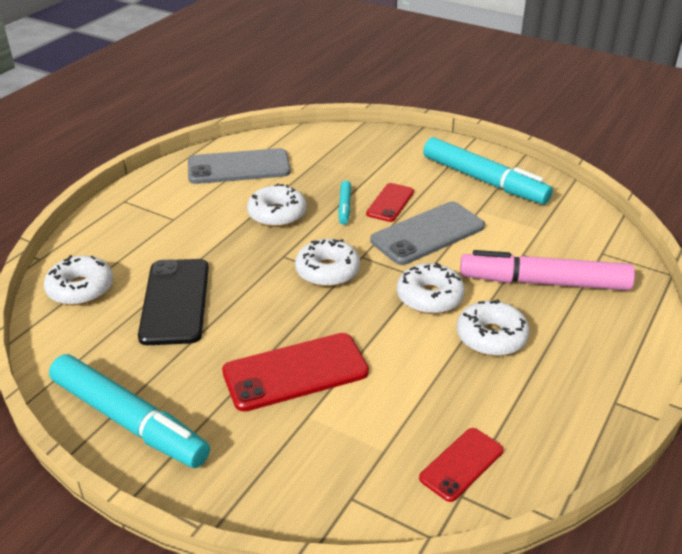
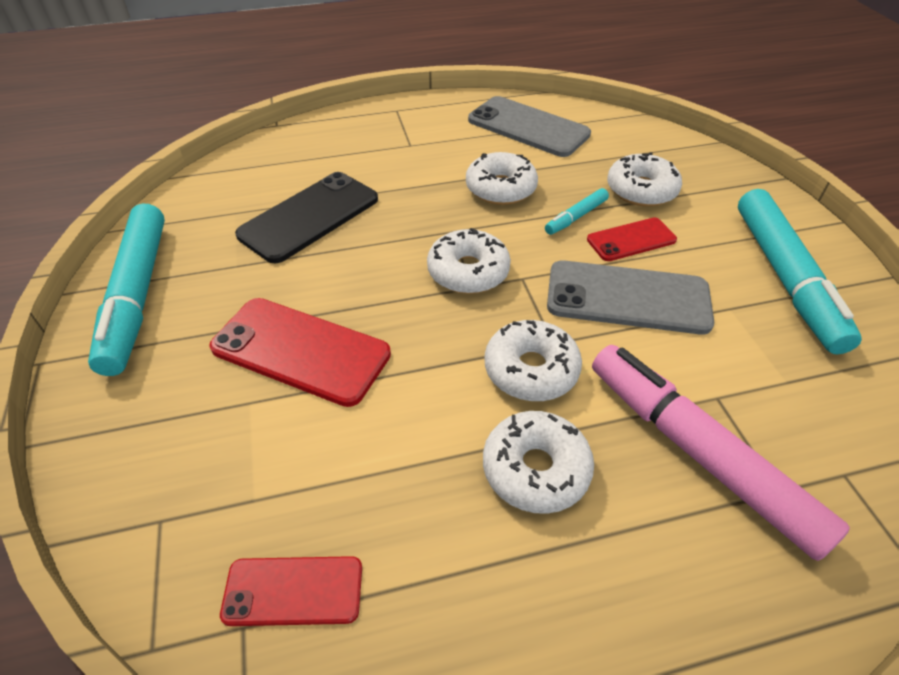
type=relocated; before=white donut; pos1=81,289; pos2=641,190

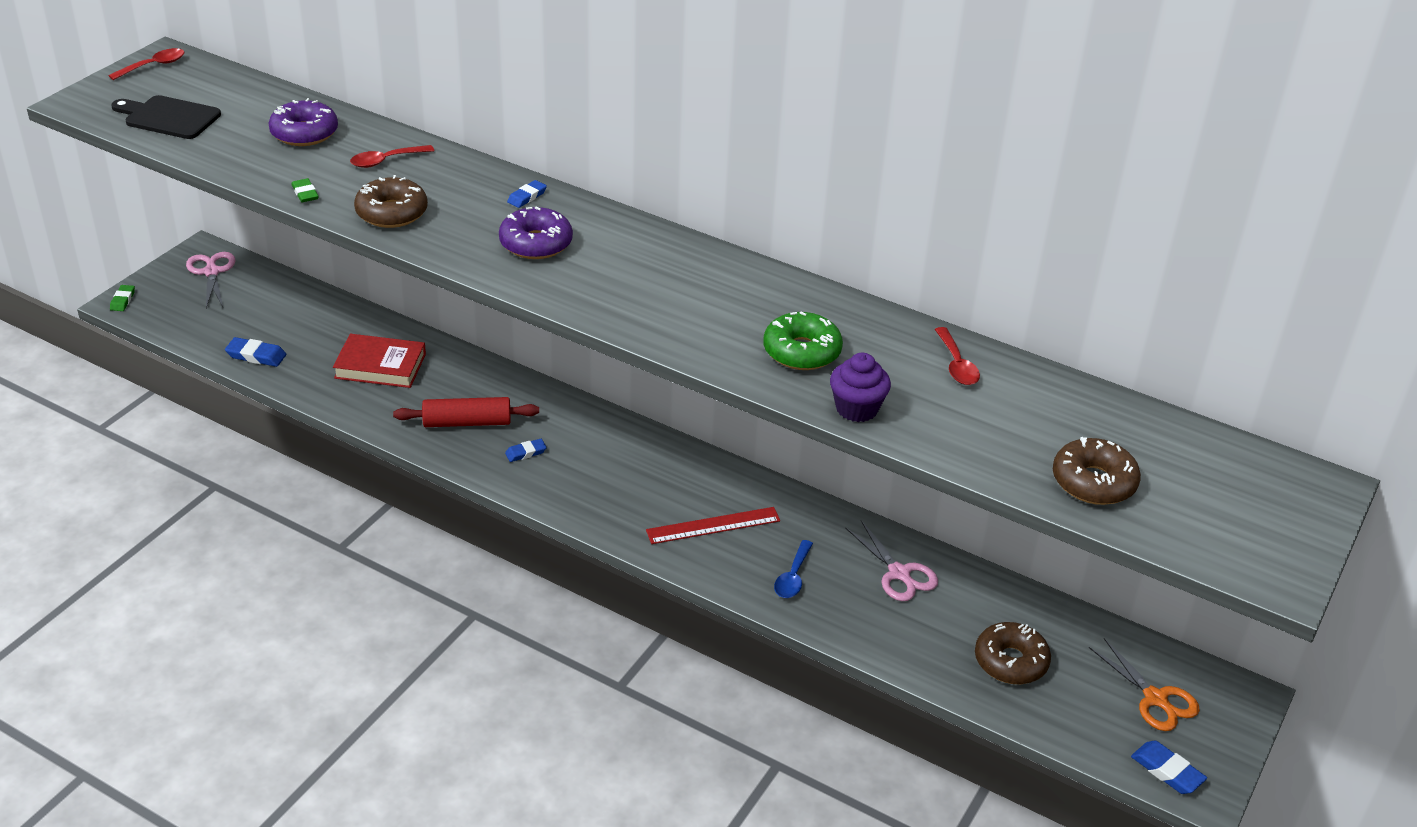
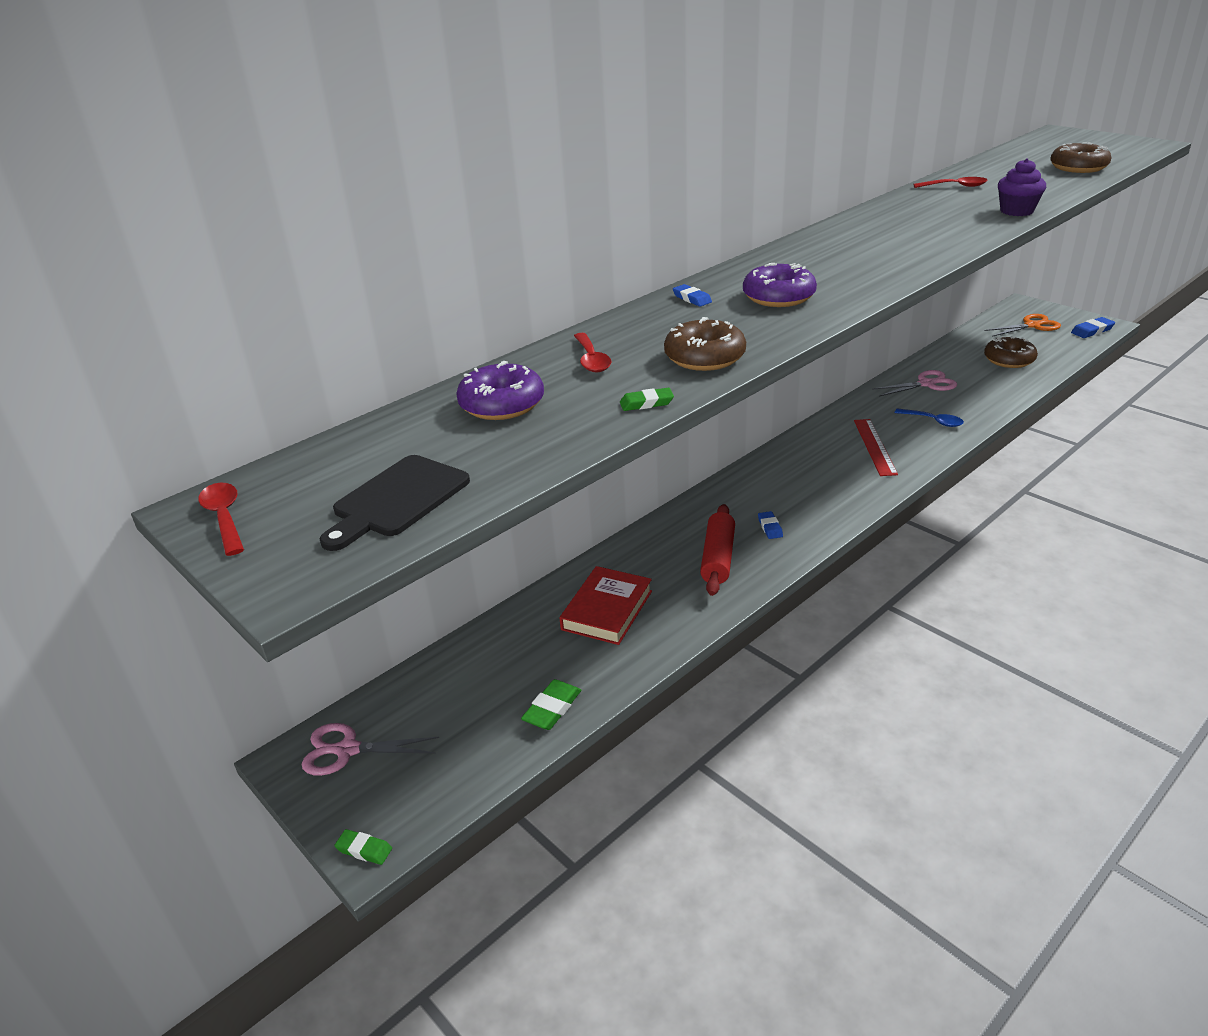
type=missing; before=green donut; pos1=801,351
type=colour; before=blue eraser; after=green eraser; pos1=256,356; pos2=552,708

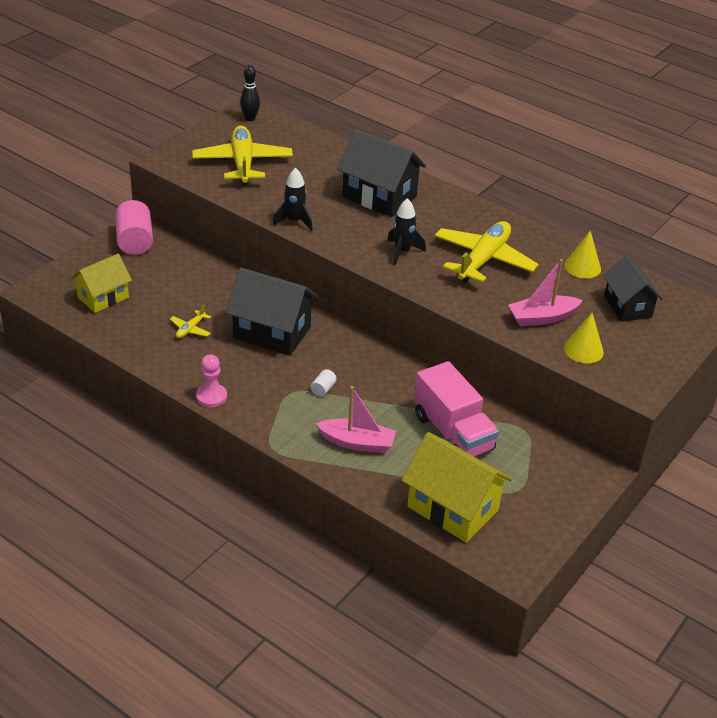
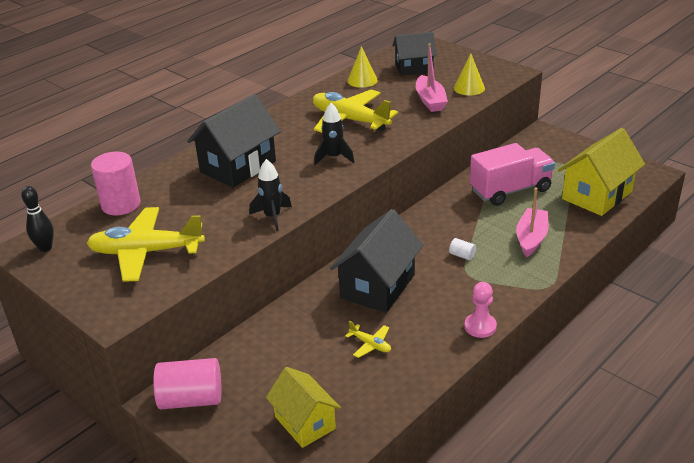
type=appeared; after=pink cylinder; pos2=121,205

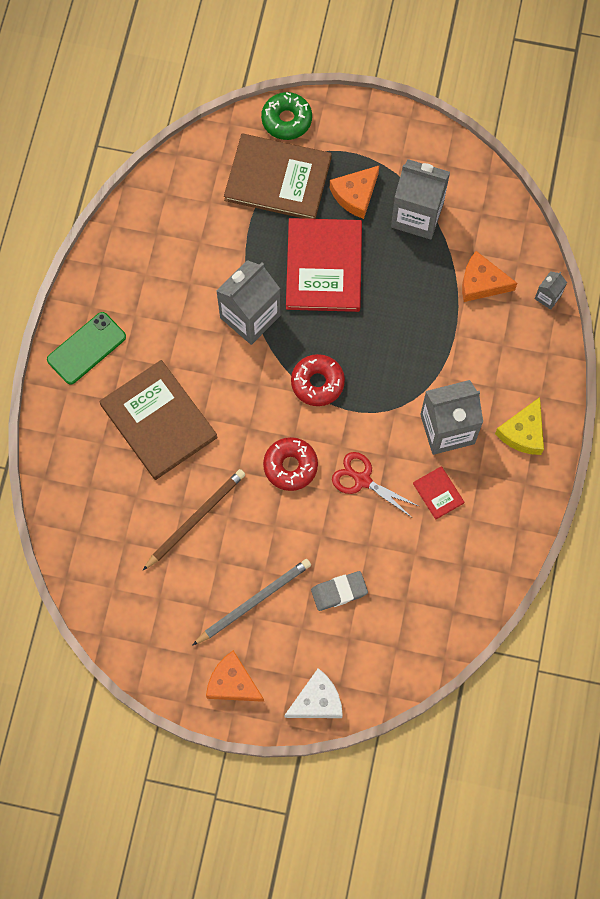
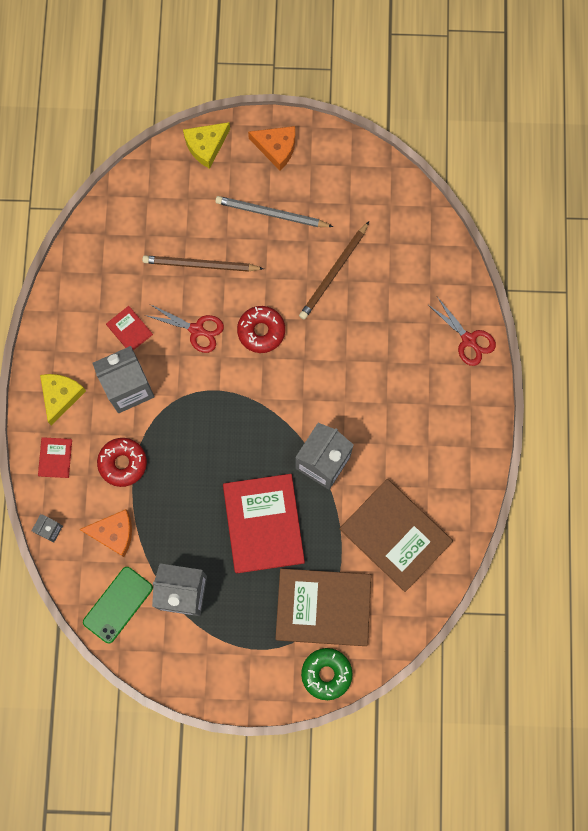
type=missing; before=grey eraser; pos1=339,592
type=missing; before=orange cheese; pos1=355,195
type=appeared; after=red book; pos2=55,458
type=appeared; after=brown pencil; pos2=200,265
type=appeared; after=red scissors; pos2=468,340
type=relocated; before=green phone; pos1=86,348; pos2=118,604
type=relocated; before=brown book; pos1=158,421; pos2=395,535
type=relocated; before=red donut; pos1=317,383; pos2=123,463
type=colour; before=white cheese; after=yellow cheese; pos1=317,701; pos2=206,146
type=spun; before=grey pencil; pos1=254,601; pos2=271,214; turn=60

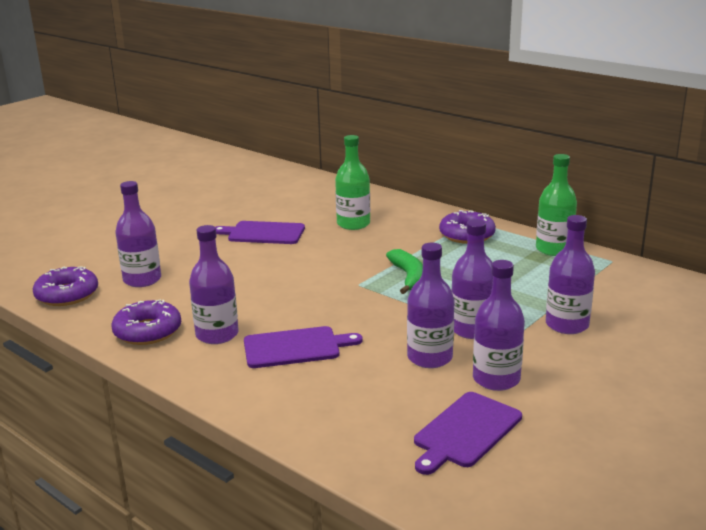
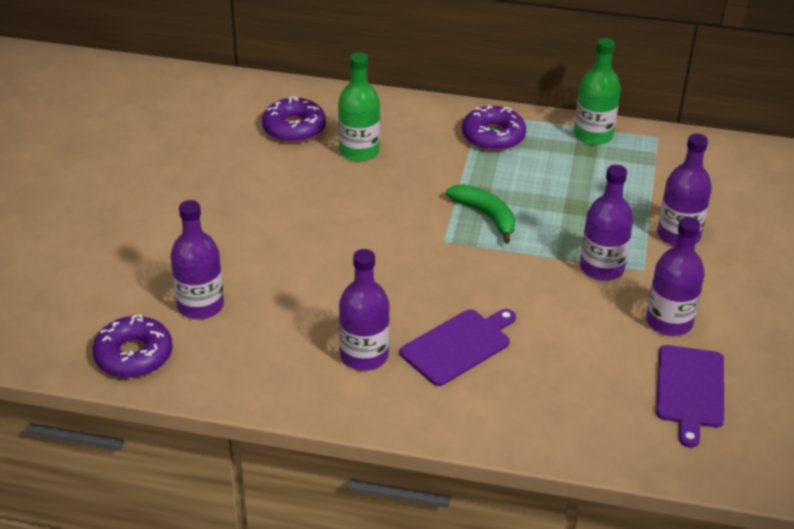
type=missing; before=purple cutting board; pos1=263,233
type=missing; before=purple bottle; pos1=430,358
type=relocated; before=purple donut; pos1=148,331; pos2=294,128

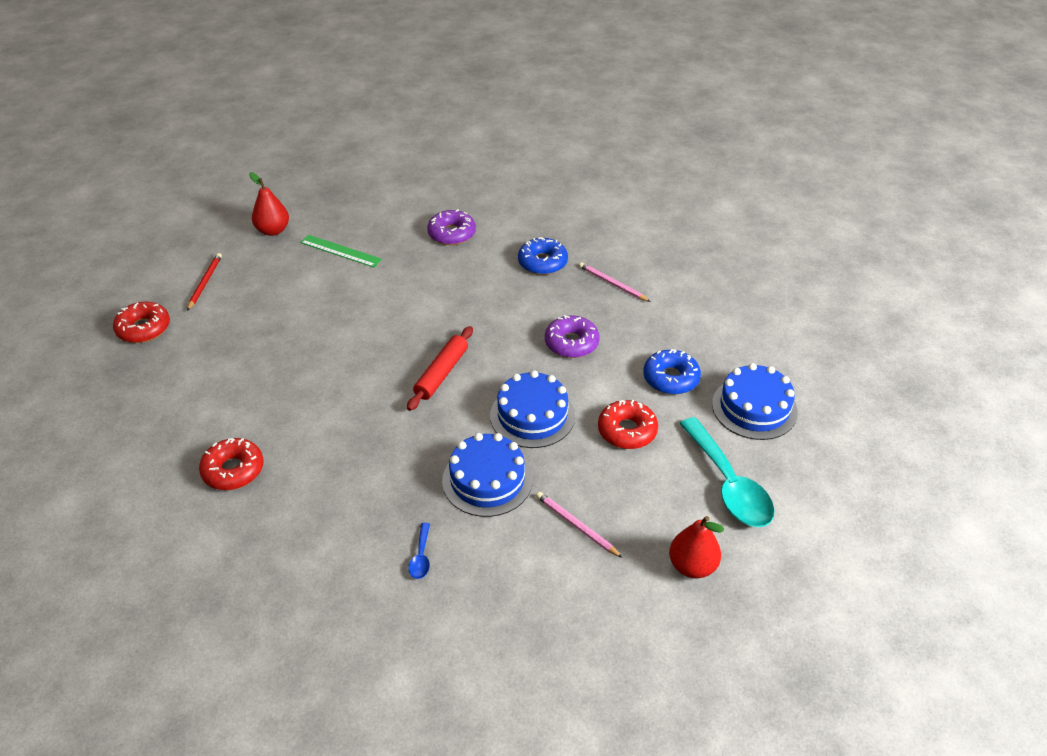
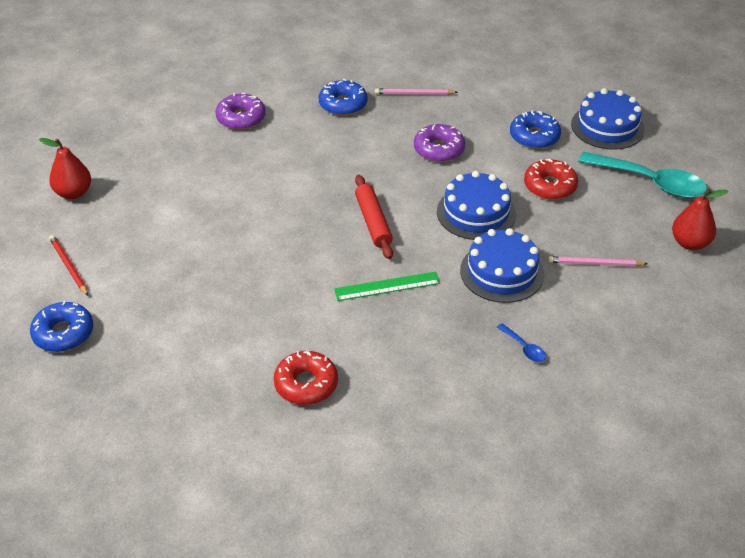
type=relocated; before=green ruler; pos1=340,251; pos2=387,286
type=colour; before=red donut; after=blue donut; pos1=143,328; pos2=63,333

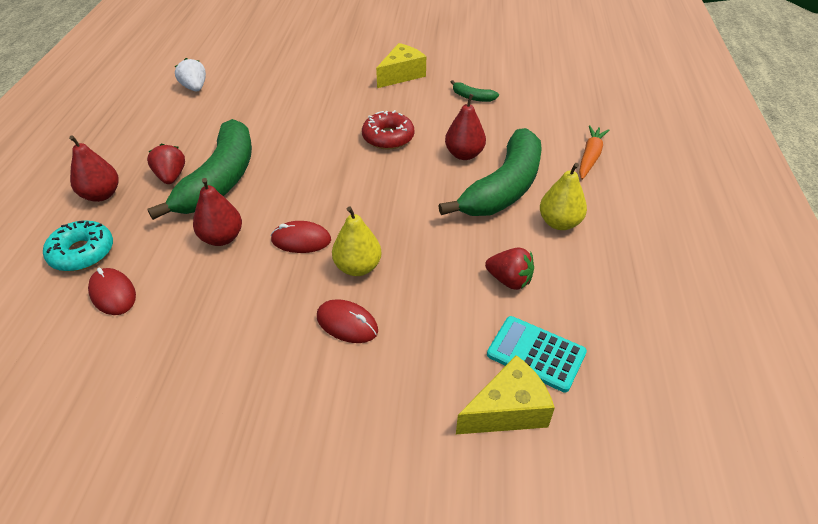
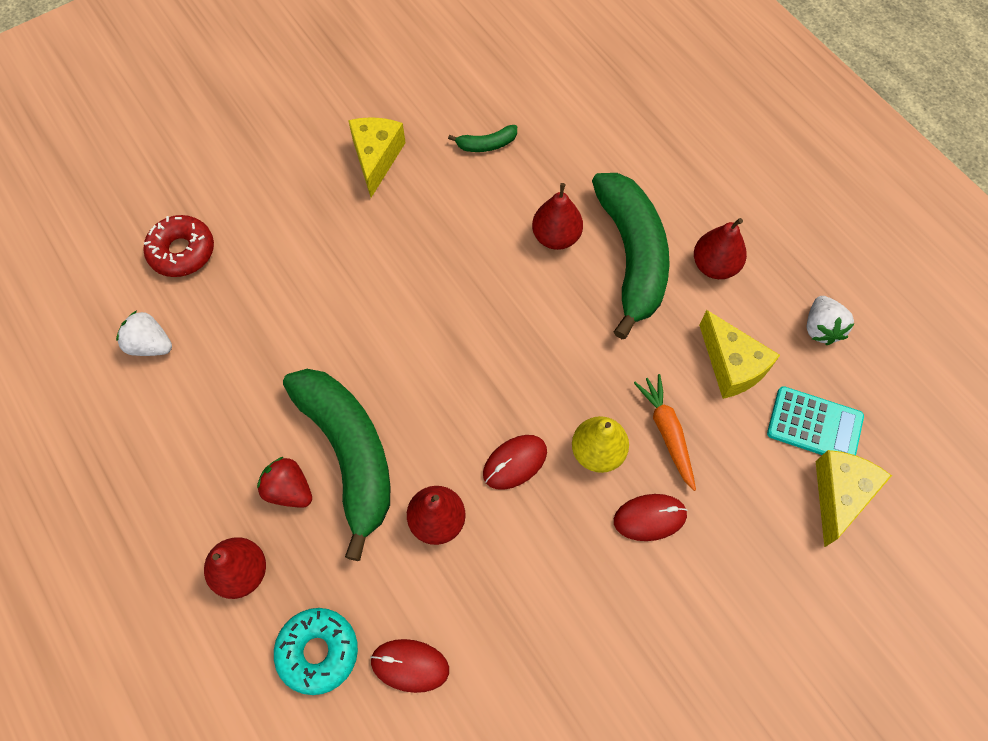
type=appeared; after=white strawberry; pos2=821,328
type=relocated; before=red donut; pos1=388,137; pos2=182,251
type=relocated; before=orange carrot; pos1=590,157; pos2=667,432
type=exchanged; before=red strawberry; after=yellow cheese; pos1=509,280; pos2=732,365
type=colour; before=yellow pear; after=red pear; pos1=559,223; pos2=714,266
type=spun; before=turquoise calculator; pos1=536,354; pos2=814,425; turn=-150

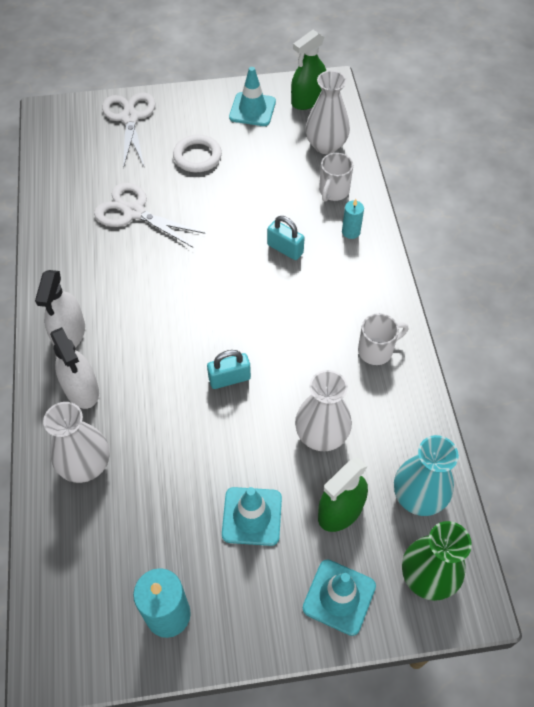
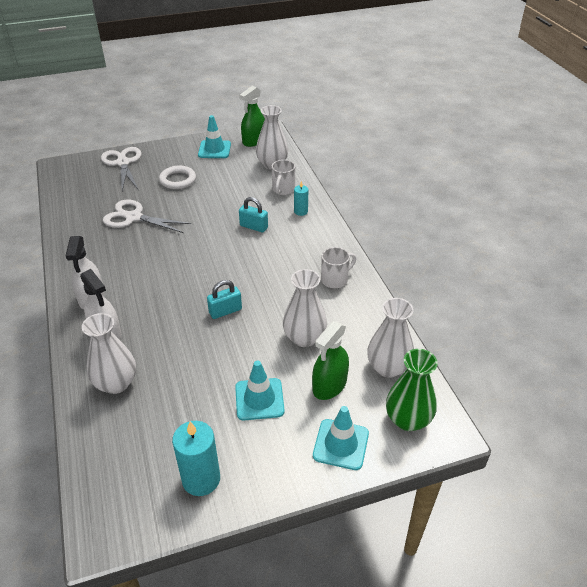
type=colour; before=turquoise vase; after=white vase; pos1=418,496; pos2=388,367

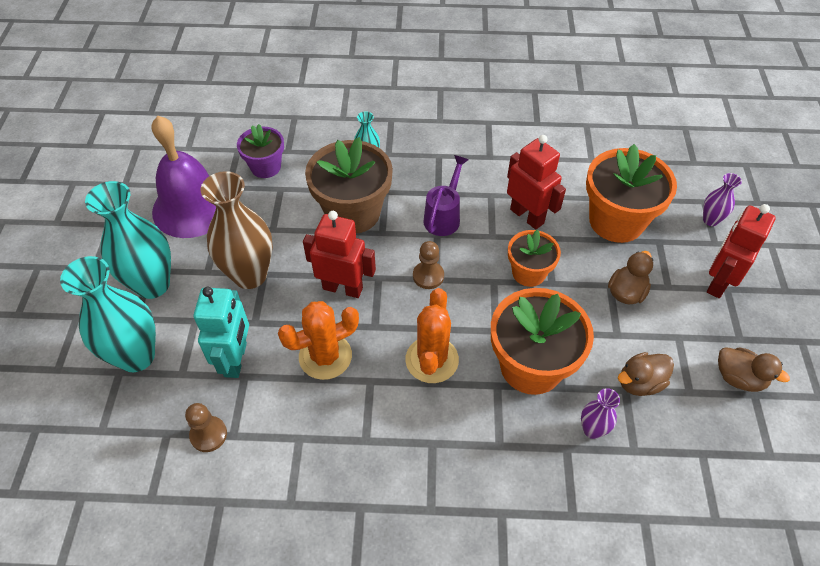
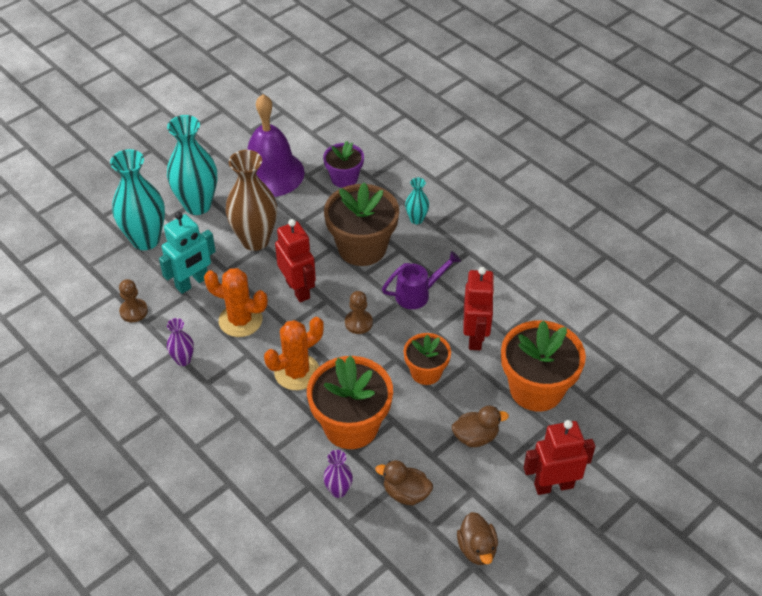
type=relocated; before=purple vase; pos1=710,220; pos2=183,360

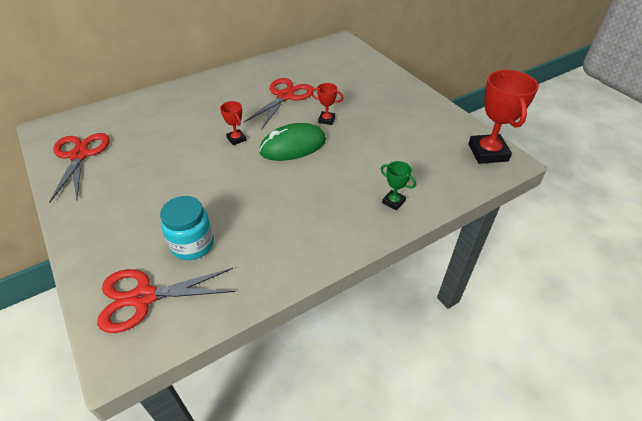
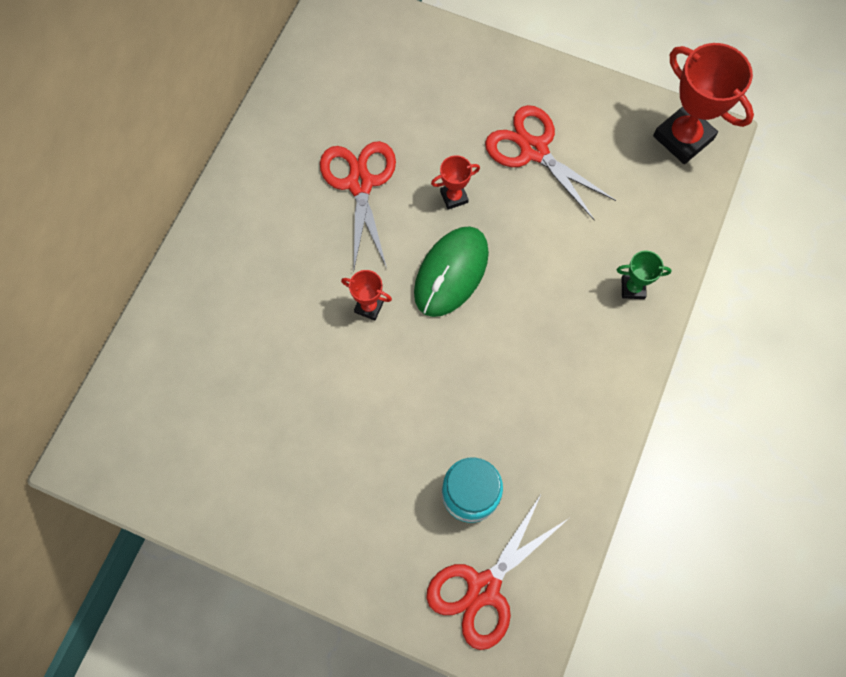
type=relocated; before=red scissors; pos1=79,155; pos2=534,150

